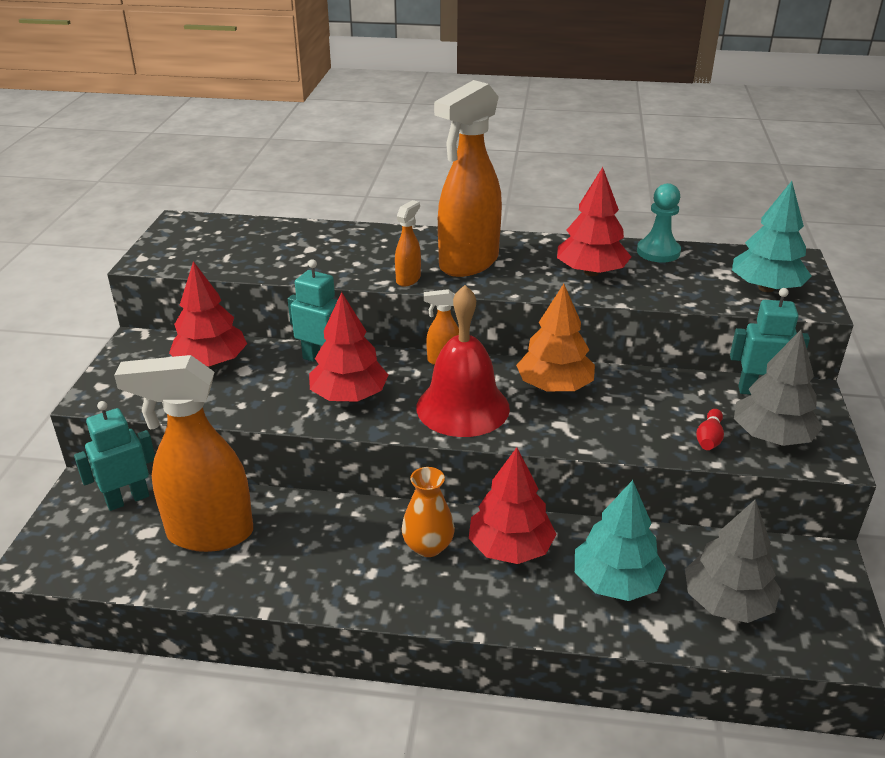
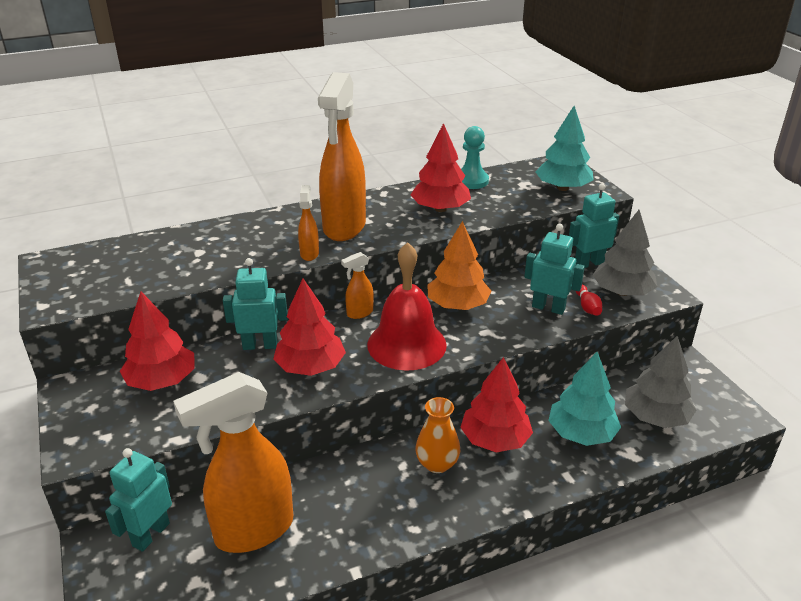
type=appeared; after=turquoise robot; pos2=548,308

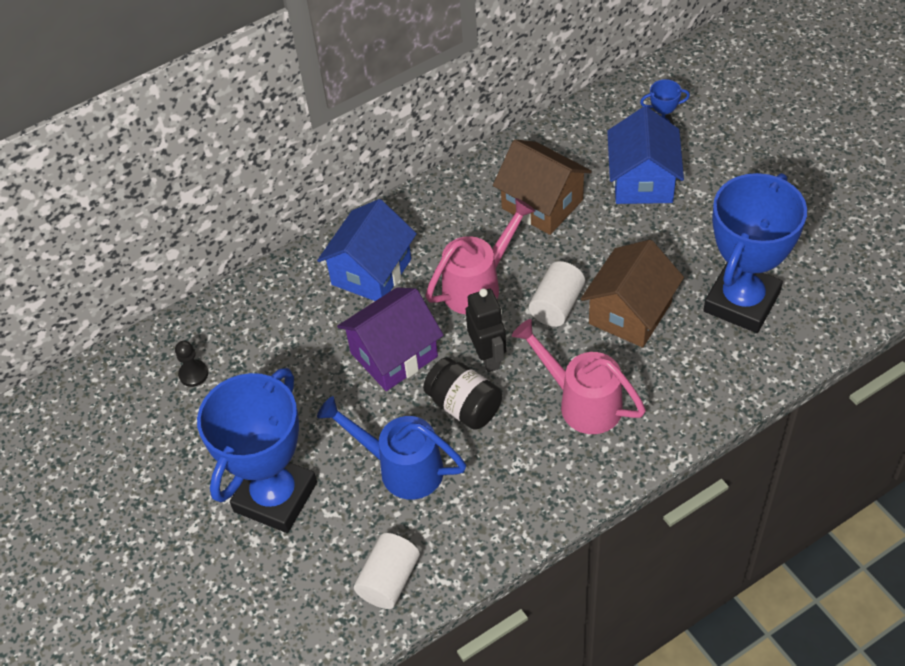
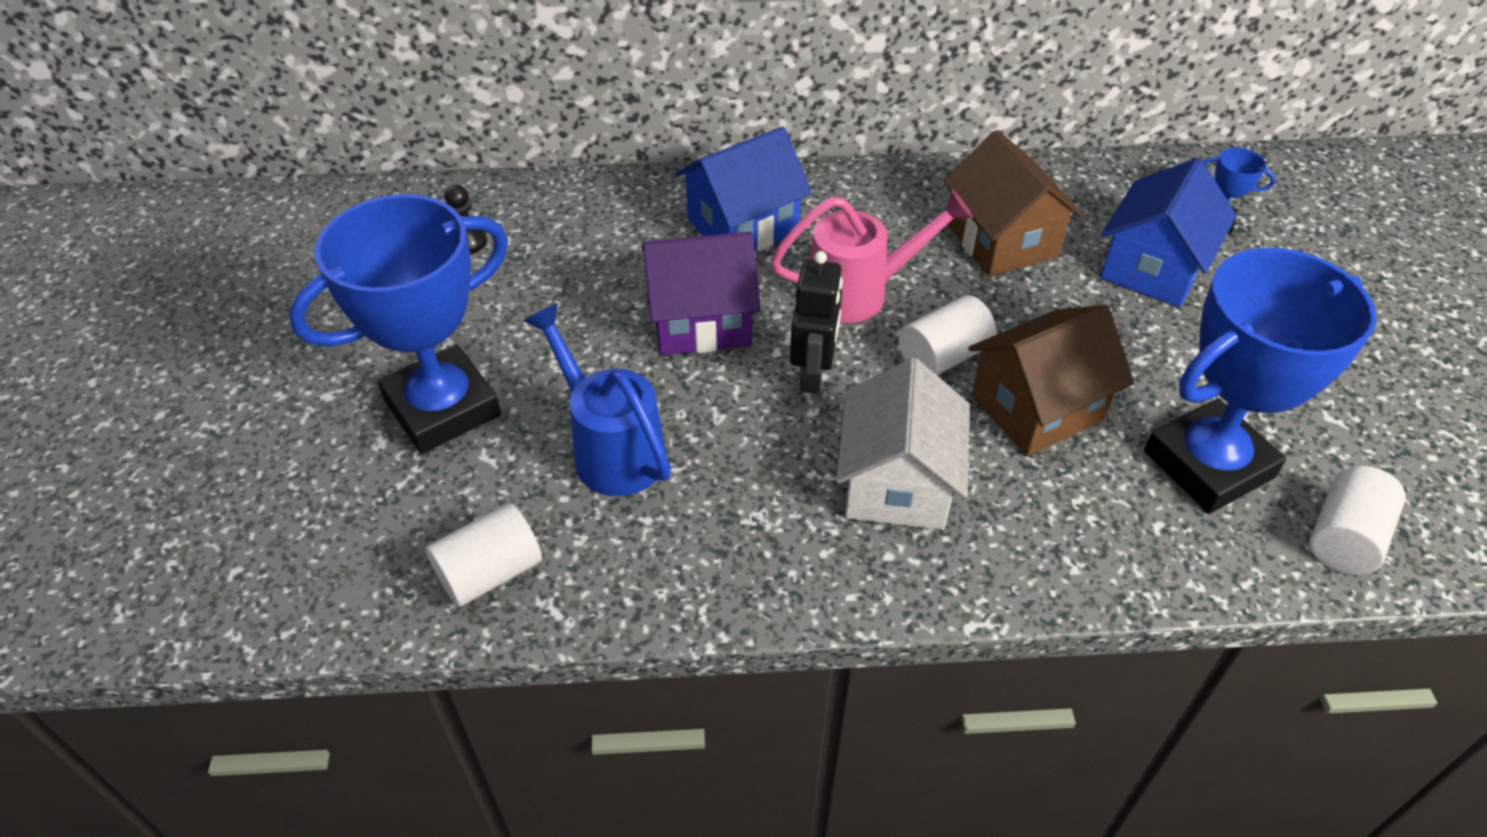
type=missing; before=black jar; pos1=464,406
type=appeared; after=white cylinder; pos2=1343,538
type=exchanged; before=pink watering can; after=white house; pos1=582,402; pos2=897,483

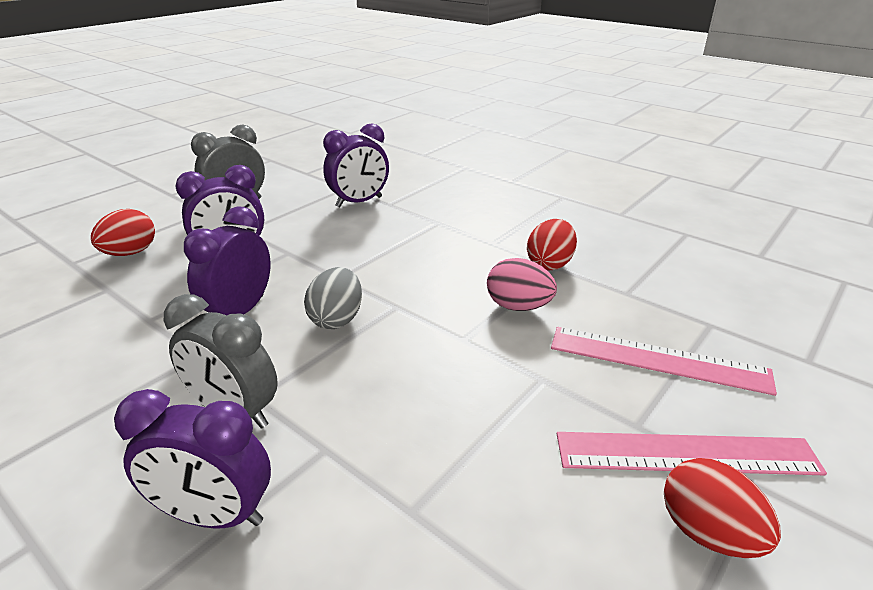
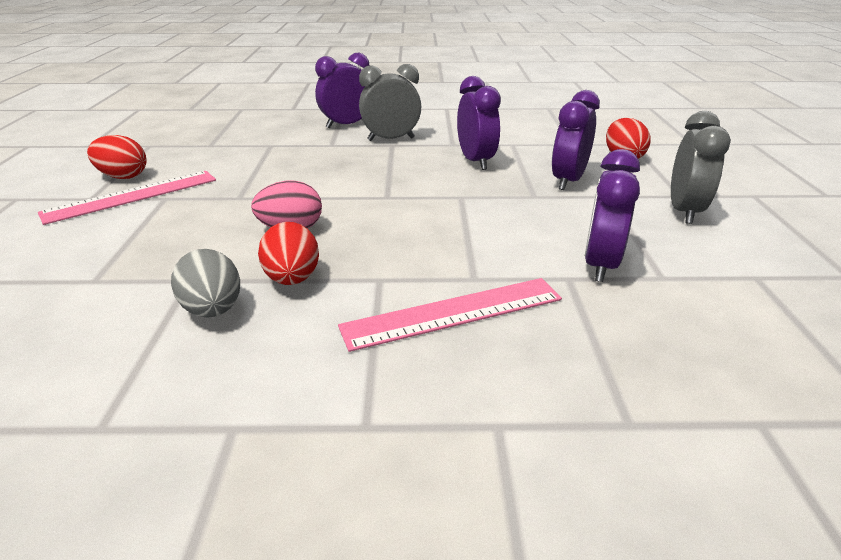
type=relocated; before=grey egg; pos1=337,319; pos2=213,310
type=relocated; before=pink ruler; pos1=658,359; pos2=453,313

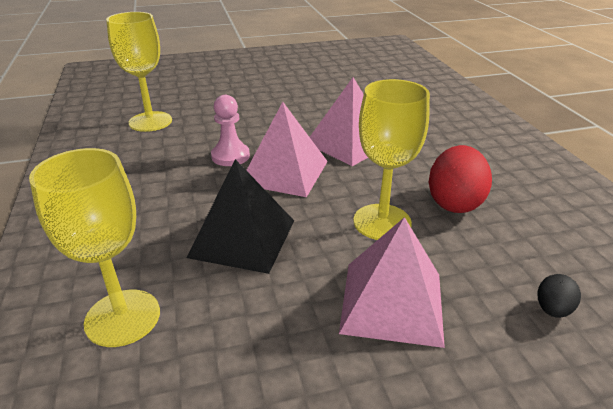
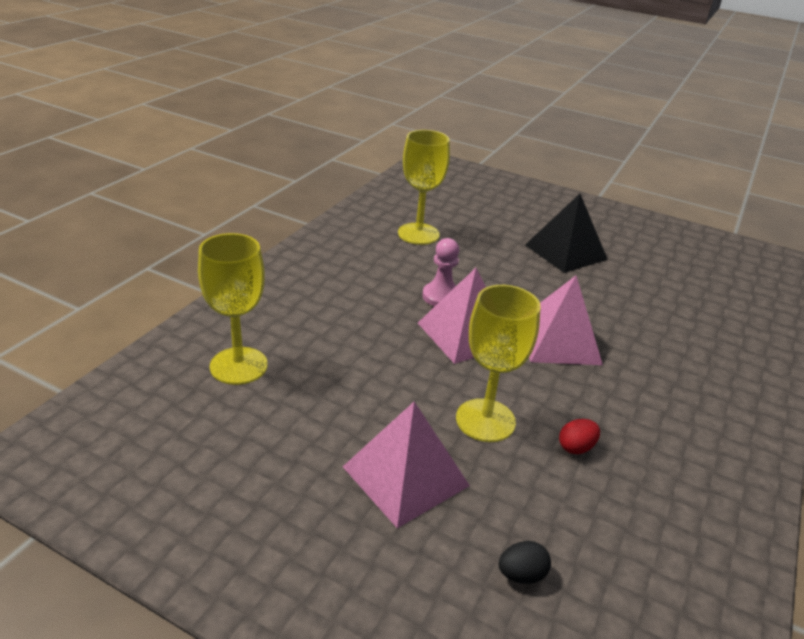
type=relocated; before=black pyramid; pos1=242,238; pos2=565,252
type=size; before=red egg; pos1=454,202; pos2=576,447; scale=0.5

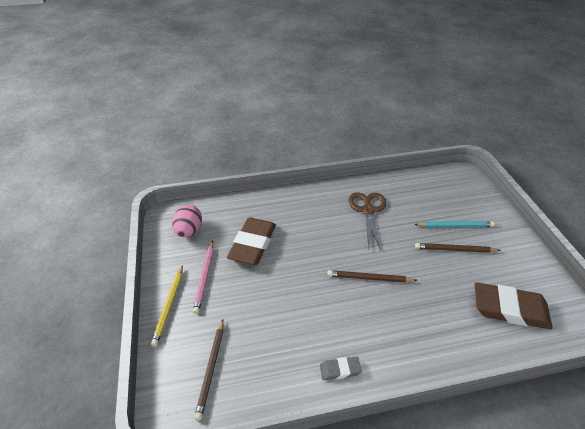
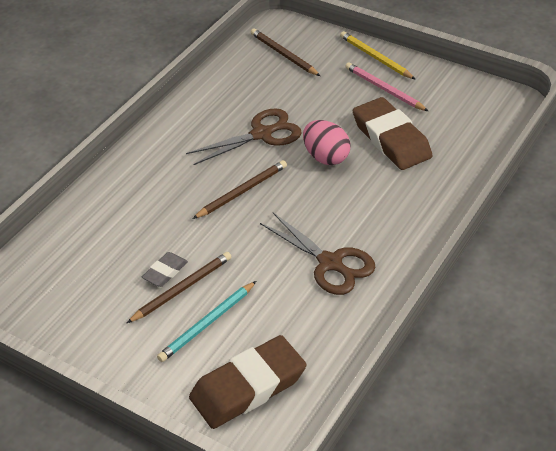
type=appeared; after=brown scissors; pos2=262,134
type=relocated; before=pink egg; pos1=189,231; pos2=326,157
type=relocated; before=grey eraser; pos1=340,369; pos2=165,272
type=relocated; before=brown eraser; pos1=509,309; pos2=248,387

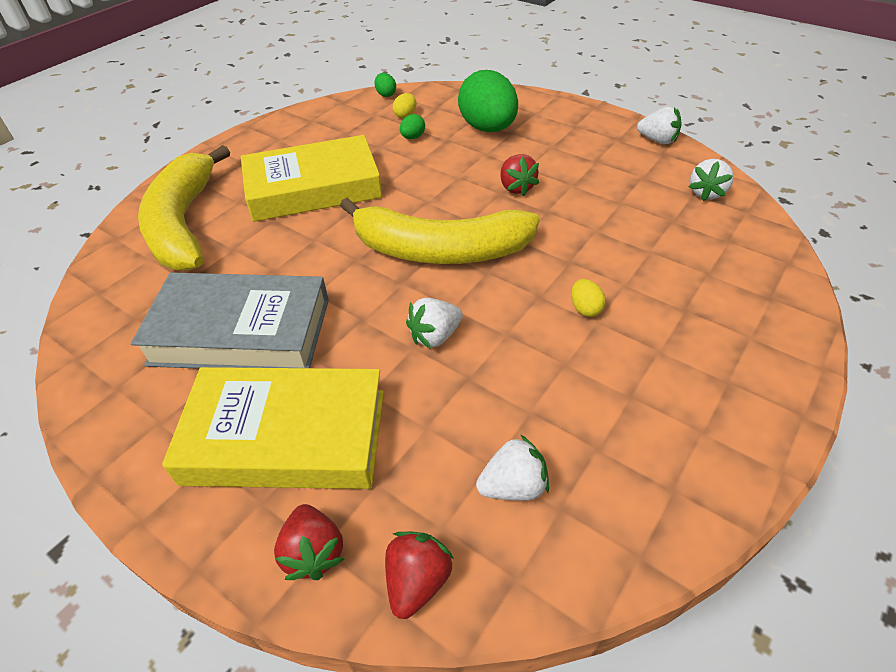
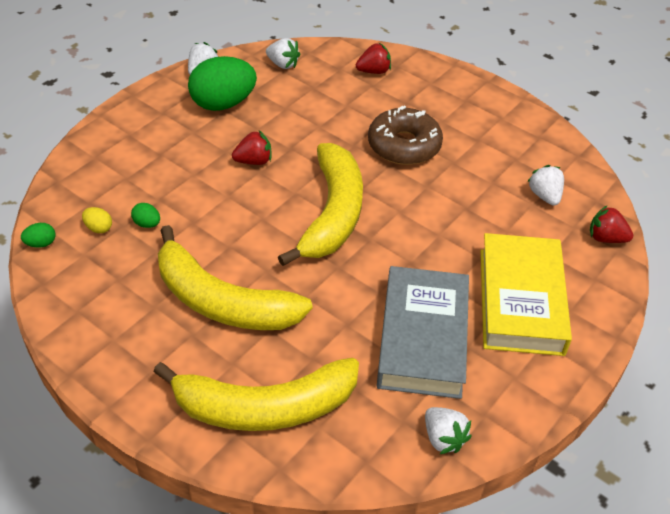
type=relocated; before=red strawberry; pos1=313,552; pos2=374,71
type=relocated; before=white strawberry; pos1=435,336; pos2=443,438
type=relocated; before=green egg; pos1=487,128; pos2=223,104
type=exchanged; before=yellow book; after=yellow banana; pos1=313,188; pos2=222,301
type=exchanged; before=yellow egg; after=brown donut; pos1=585,308; pos2=404,145

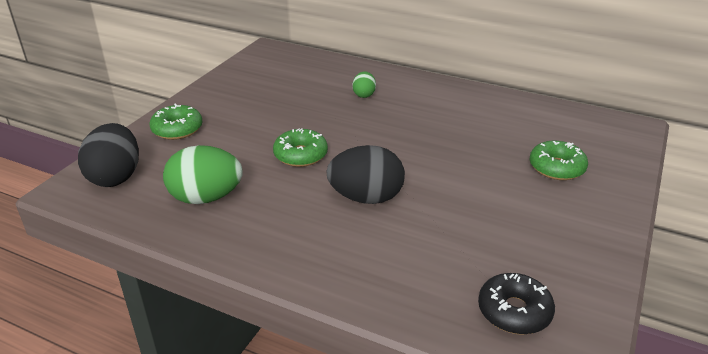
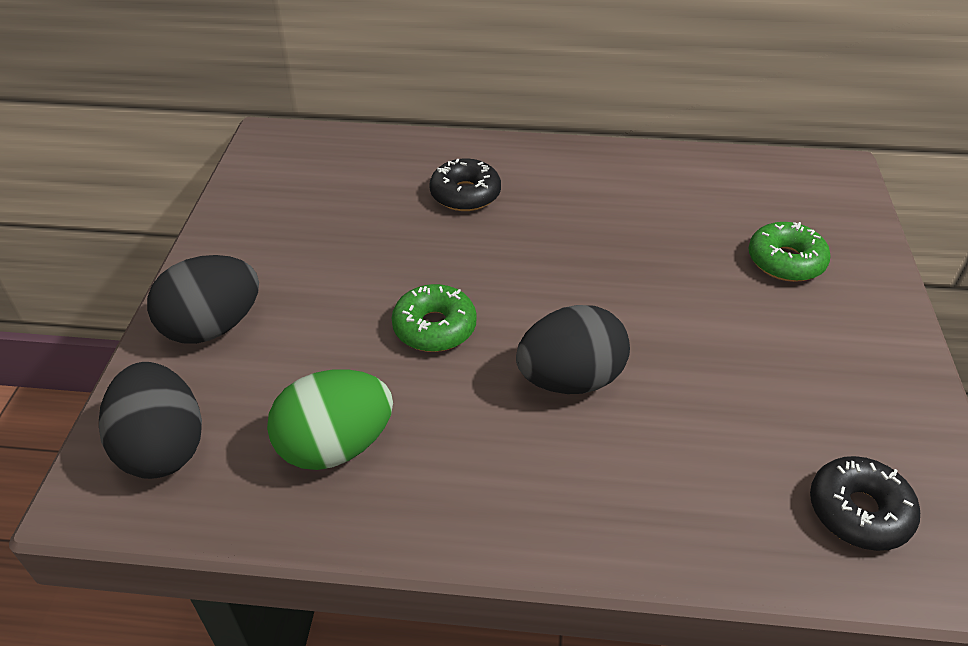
type=exchanged; before=green donut; after=black egg; pos1=177,129; pos2=213,327
type=exchanged; before=green egg; after=black donut; pos1=364,94; pos2=465,194

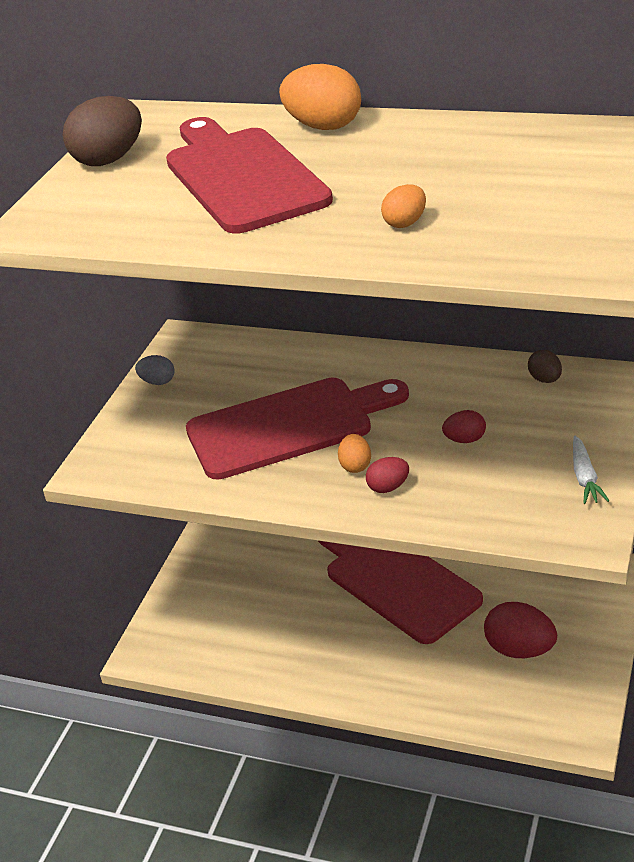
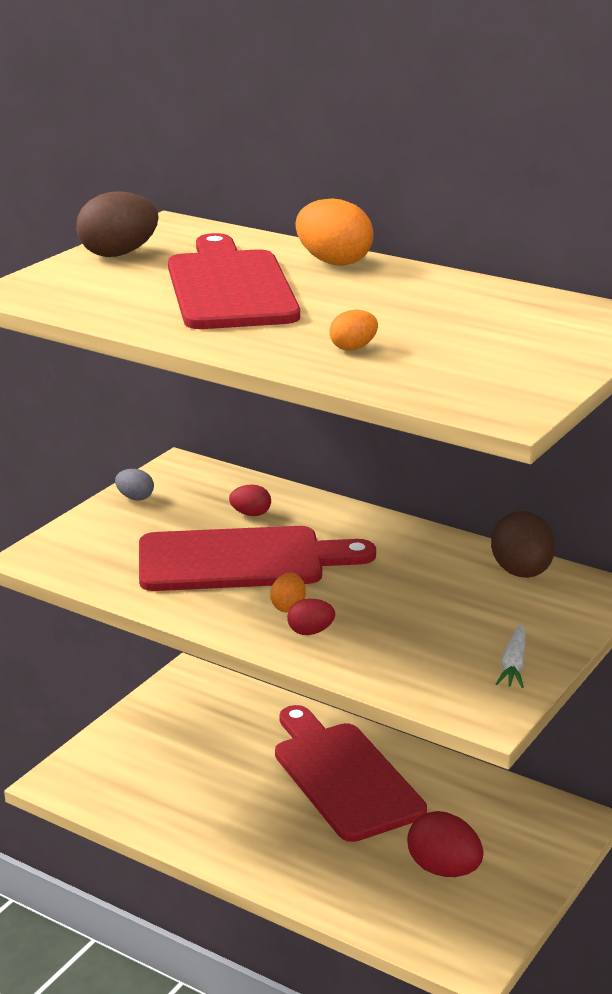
type=relocated; before=red egg; pos1=465,440; pos2=250,514
type=size; before=brown egg; pos1=545,379; pos2=521,573; scale=1.86

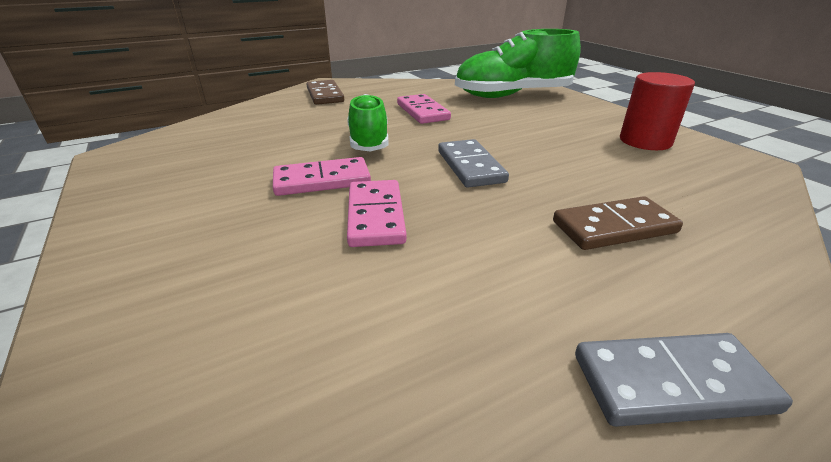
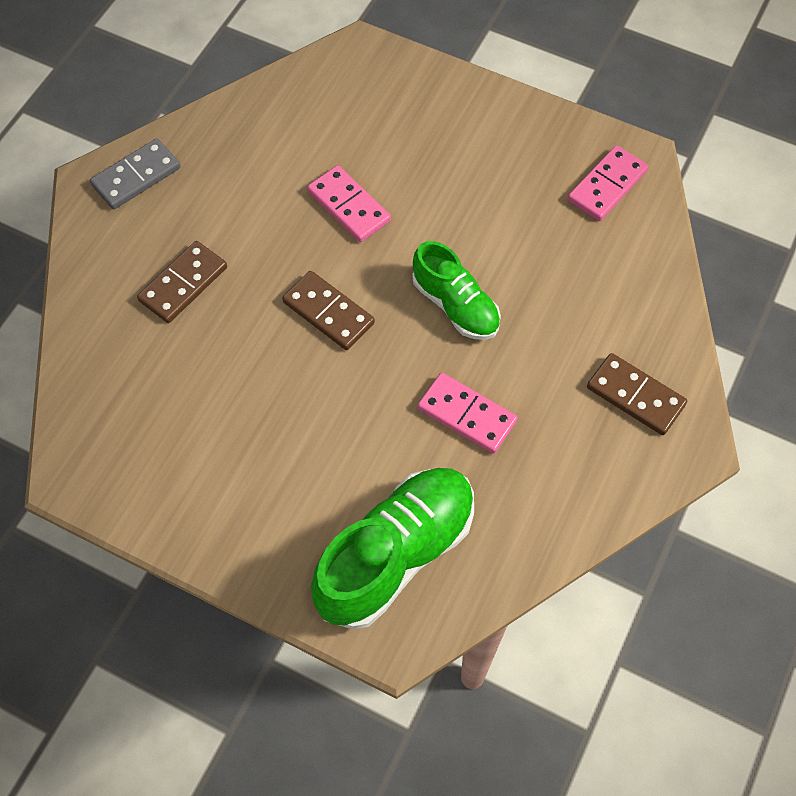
type=missing; before=red cylinder; pos1=645,141
type=relocated; before=pink domino; pos1=322,181; pos2=607,186
type=colour; before=grey domino; after=brown domino; pos1=470,166; pos2=328,312

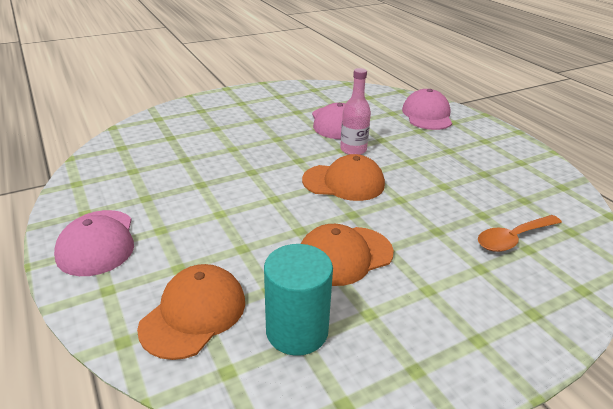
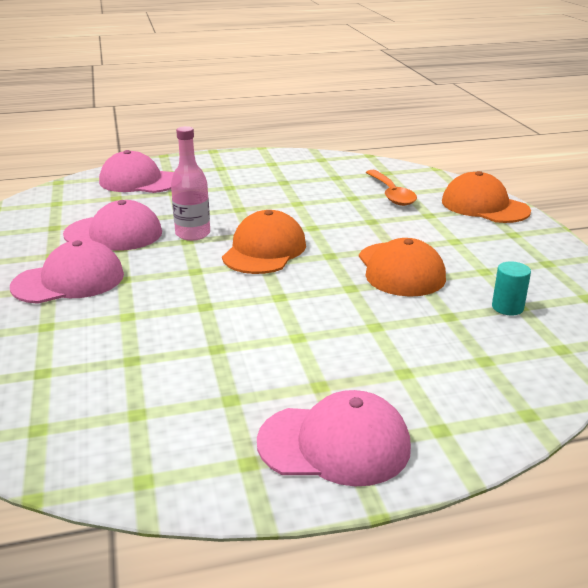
type=appeared; after=pink cap; pos2=69,280
type=relocated; before=orange cap; pos1=194,314; pos2=484,206
type=size; before=turquoise cylinder; pos1=297,331; pos2=507,307; scale=0.51

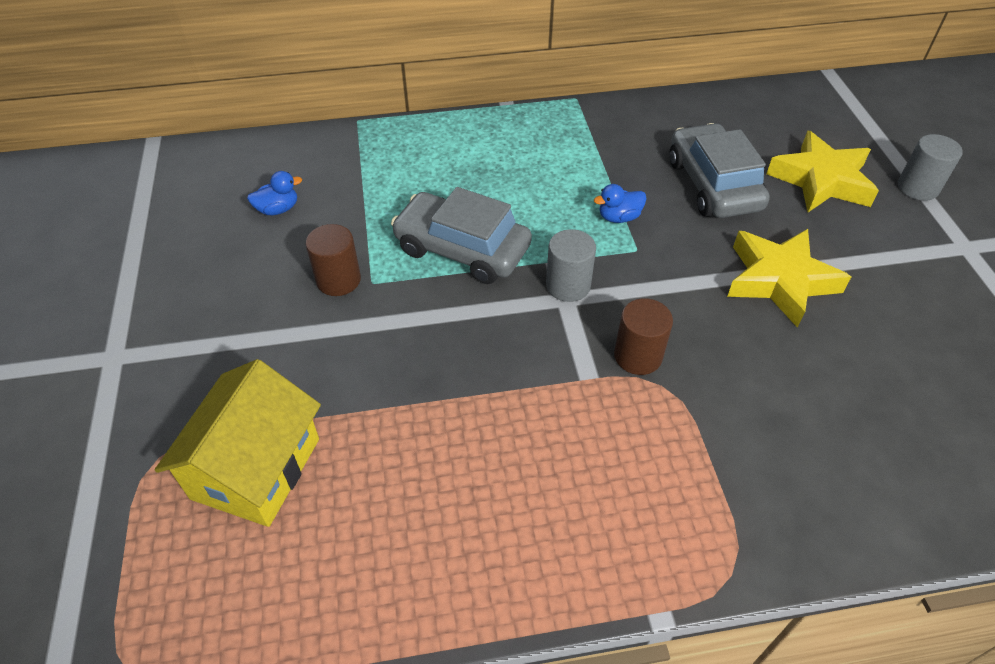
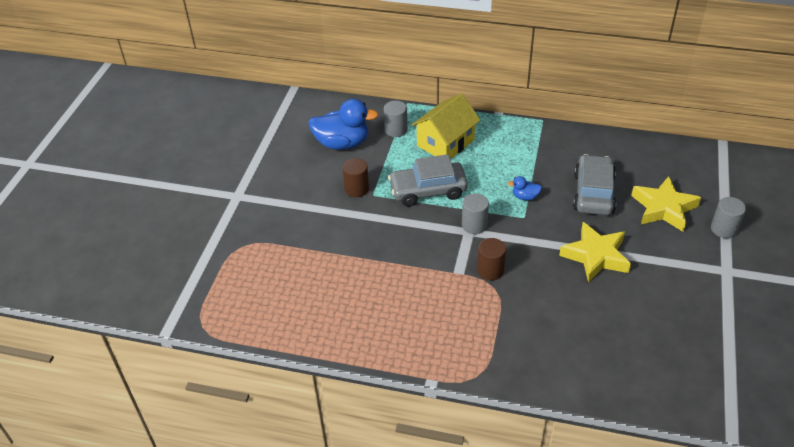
type=appeared; after=grey cylinder; pos2=396,130
type=relocated; before=yellow house; pos1=256,468; pos2=445,143
type=spun; before=grey car; pos1=462,249; pos2=428,190; turn=-60
type=size; before=blue duck; pos1=278,209; pos2=342,143; scale=2.2

